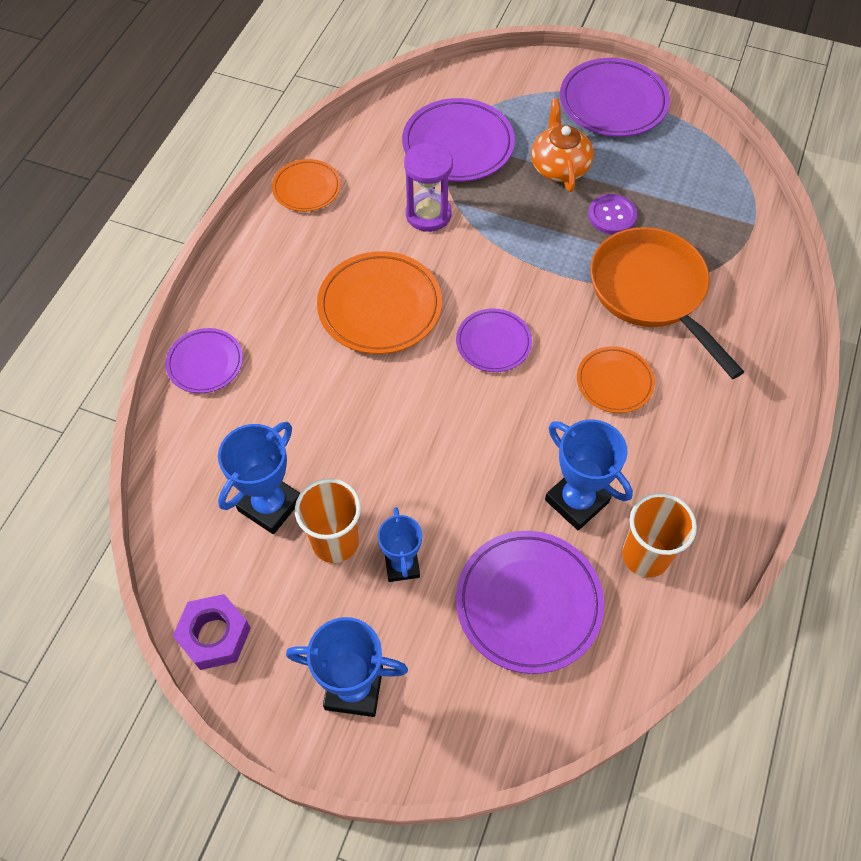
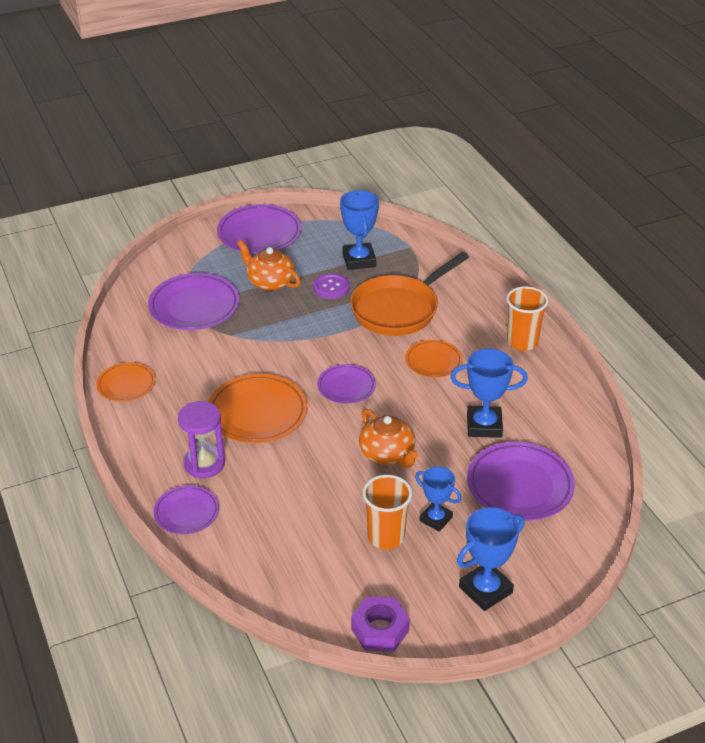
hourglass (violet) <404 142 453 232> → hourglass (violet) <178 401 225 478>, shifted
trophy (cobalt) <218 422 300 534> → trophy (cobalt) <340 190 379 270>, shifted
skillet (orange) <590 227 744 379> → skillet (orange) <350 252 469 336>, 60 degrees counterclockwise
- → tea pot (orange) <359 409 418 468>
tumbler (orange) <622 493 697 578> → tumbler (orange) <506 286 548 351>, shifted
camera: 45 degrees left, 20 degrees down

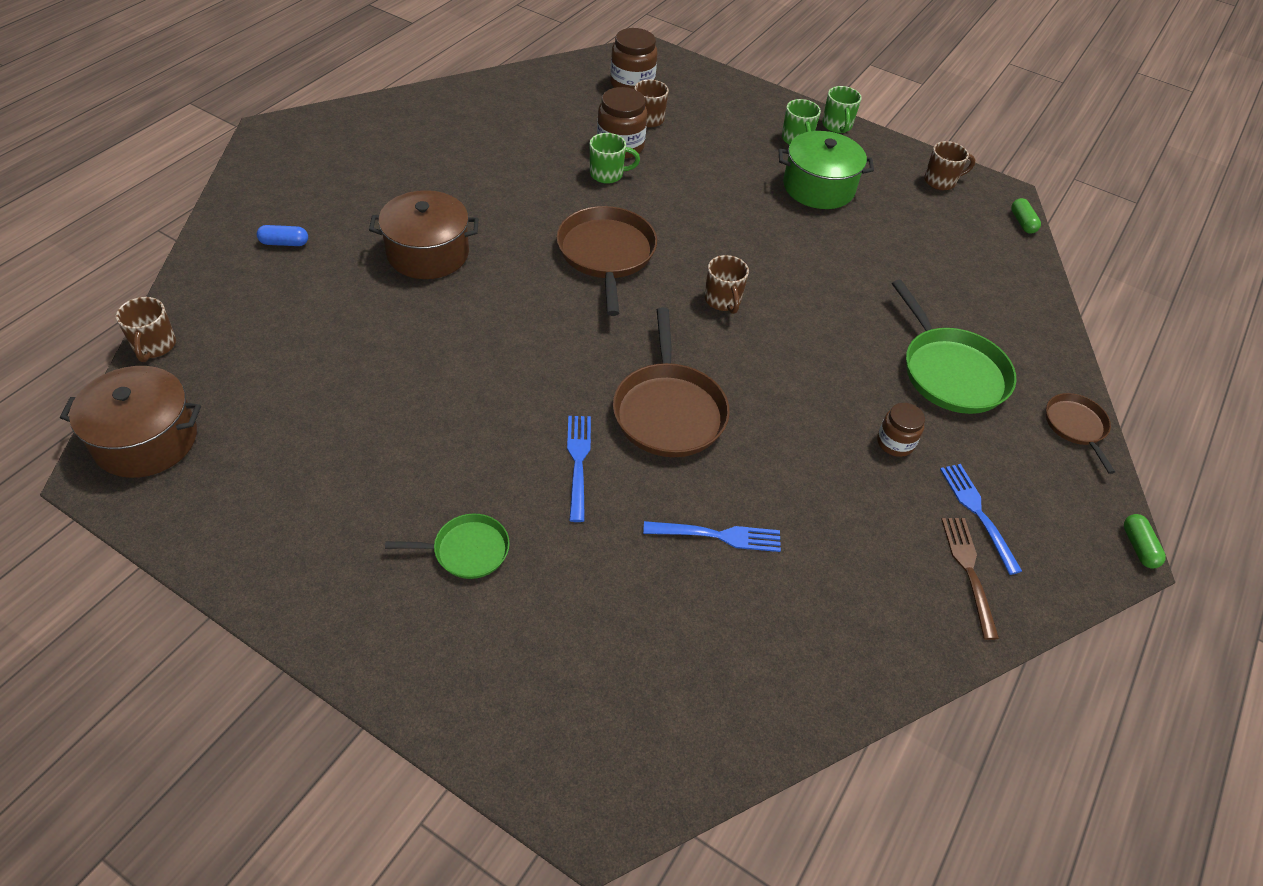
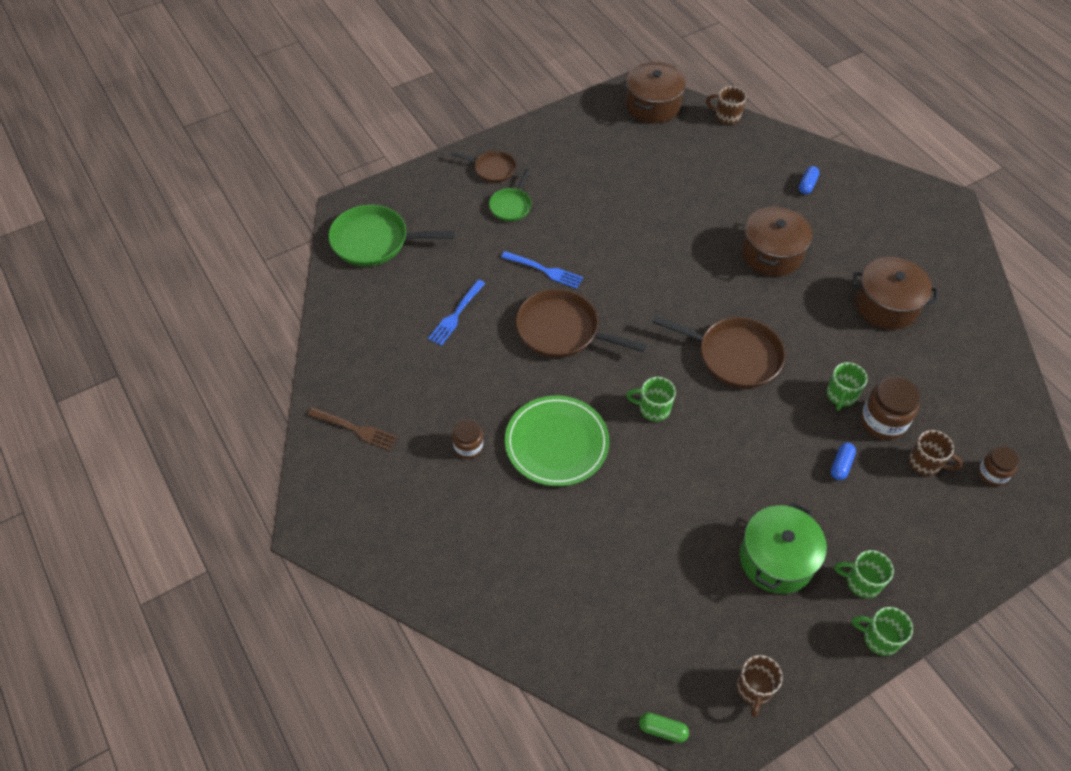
skillet (leaf-green) <892 280 1016 414> → skillet (leaf-green) <328 205 455 266>, shifted
skillet (dark brown) <1046 393 1115 474> → skillet (dark brown) <451 151 516 183>, shifted
- → flat dish (leaf-green) <505 396 610 486>
mug (dark brown) <705 255 749 314> → mug (leaf-green) <626 377 676 422>
- → pill shape (cobalt) <831 443 856 480>
- → cooking pot (dark brown) <852 257 938 330>
jam jar (dark brown) <610 28 657 89> → jam jar (dark brown) <978 446 1019 486>, x0.62
table fork (cobalt) <940 464 1022 575> → -
pill shape (leaf-green) <1124 514 1166 569> → -
camera: 120 degrees right, 5 degrees up

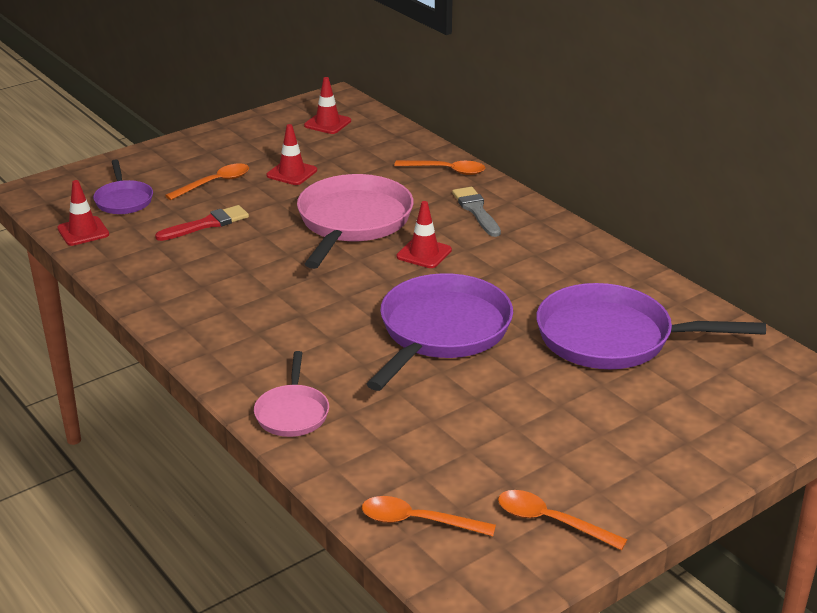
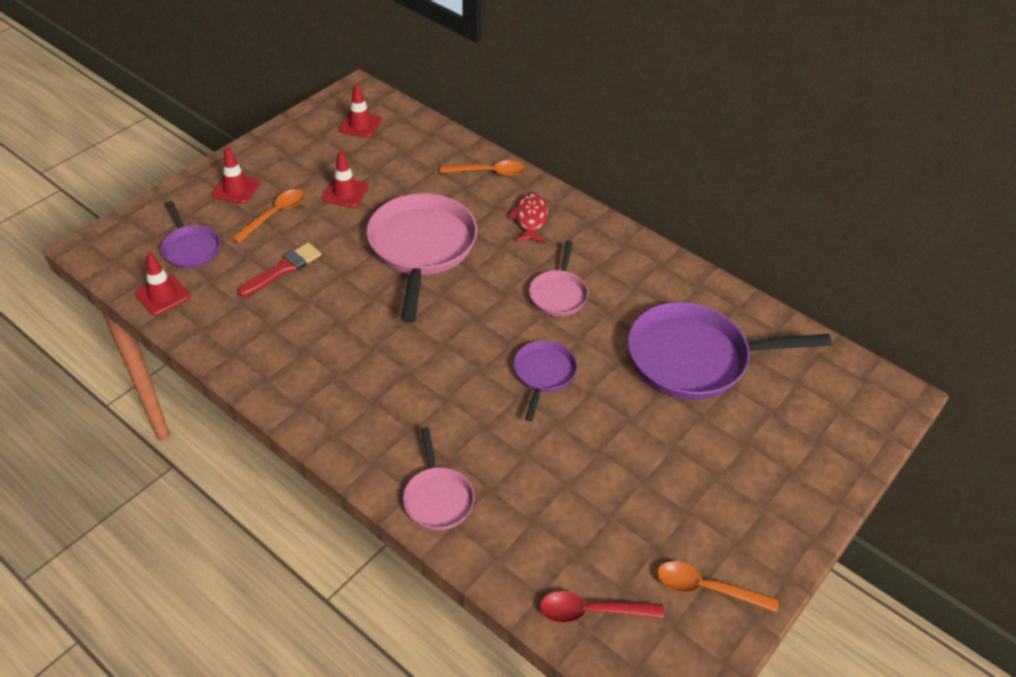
road cone (red) <396 201 452 268> → road cone (red) <212 147 260 204>, shifted
paintbrush (ash-grey) <452 187 501 237> → fish (red) <508 193 548 243>
skillet (violet) <366 273 513 391> → skillet (violet) <514 340 577 421>, x0.52
- → skillet (rose-pink) <529 241 588 316>
tablespoon (orange) <362 496 496 536> → tablespoon (red) <539 591 664 623>
camera: 15 degrees left, 15 degrees up

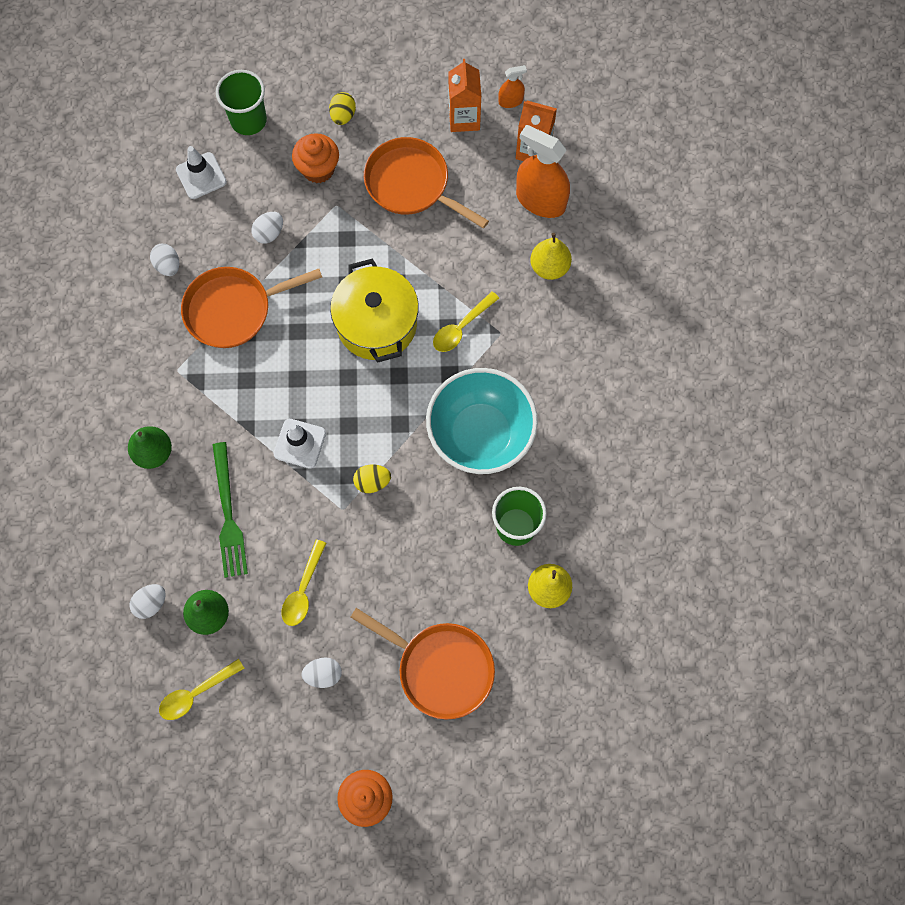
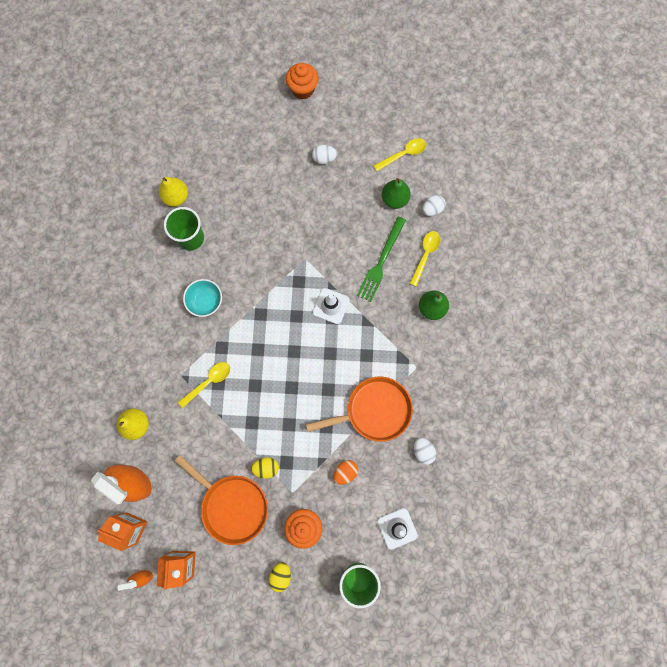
bowl (teal) <426 368 538 474> → bowl (teal) <183 279 222 317>, x0.51
egg shape (yellow) <353 464 391 493> → egg shape (yellow) <251 457 279 479>, shifted
egg shape (snow-white) <251 212 283 243> → egg shape (orange) <333 460 358 485>
table fork (leaf-green) <212 442 248 578> → table fork (leaf-green) <357 216 406 302>, 150 degrees counterclockwise
tablespoon (yellow) <282 539 326 626> → tablespoon (yellow) <410 231 440 287>, shifted
cooking pot (yellow) <330 258 419 363> → -
skillet (orange) <350 608 495 719> → -
camera: 175 degrees left, 5 degrees up

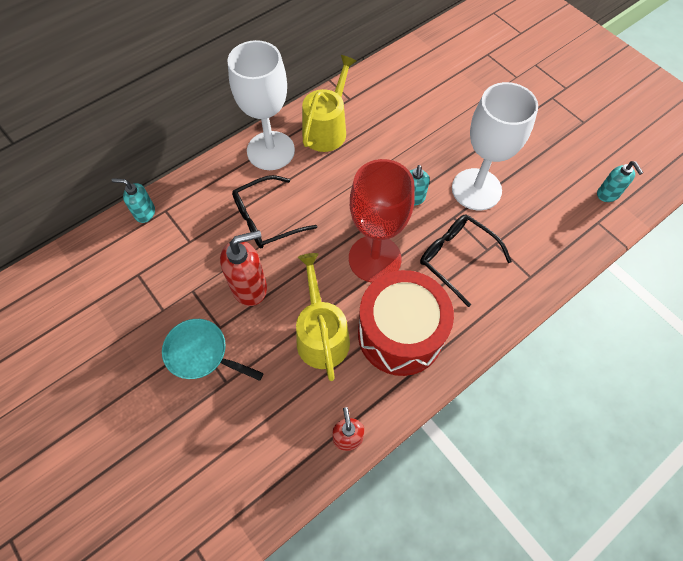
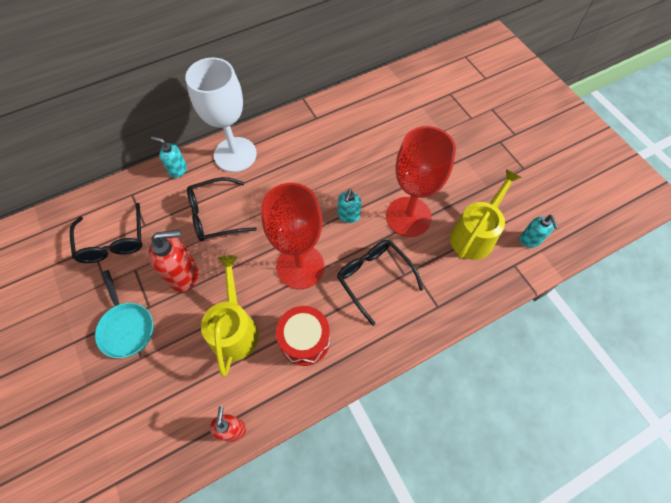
- → eyeglasses (black) <70 203 143 263>
skillet (teal) <162 319 264 381> → skillet (teal) <95 270 153 358>, 150 degrees counterclockwise
pump bottle (teal) <112 178 155 223> → pump bottle (teal) <151 136 187 178>, shifted
toy drum (red) <358 270 454 376> → toy drum (red) <276 306 330 366>, x0.64
chalice (snow-white) <452 82 538 210> → chalice (red) <386 126 456 237>
watering pot (yellow) <302 55 356 152> → watering pot (yellow) <450 169 522 260>, shifted
camera: 10 degrees right, 0 degrees up

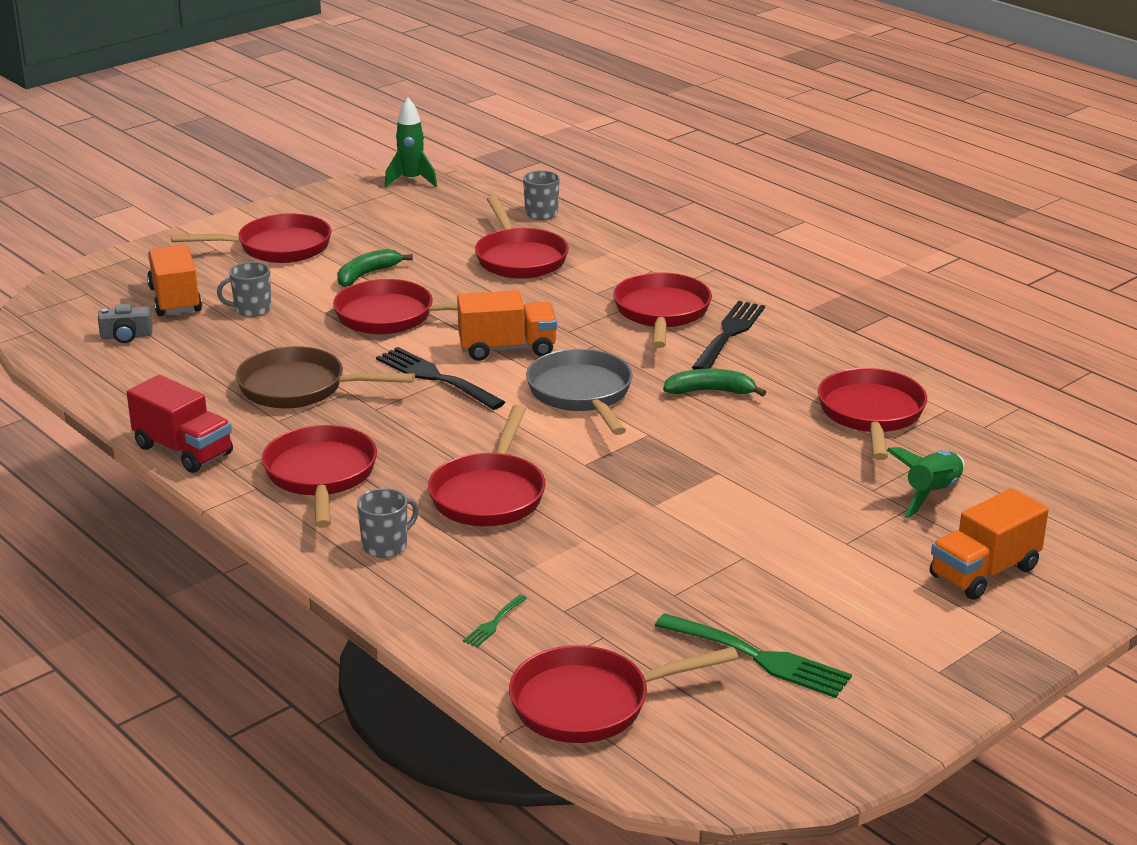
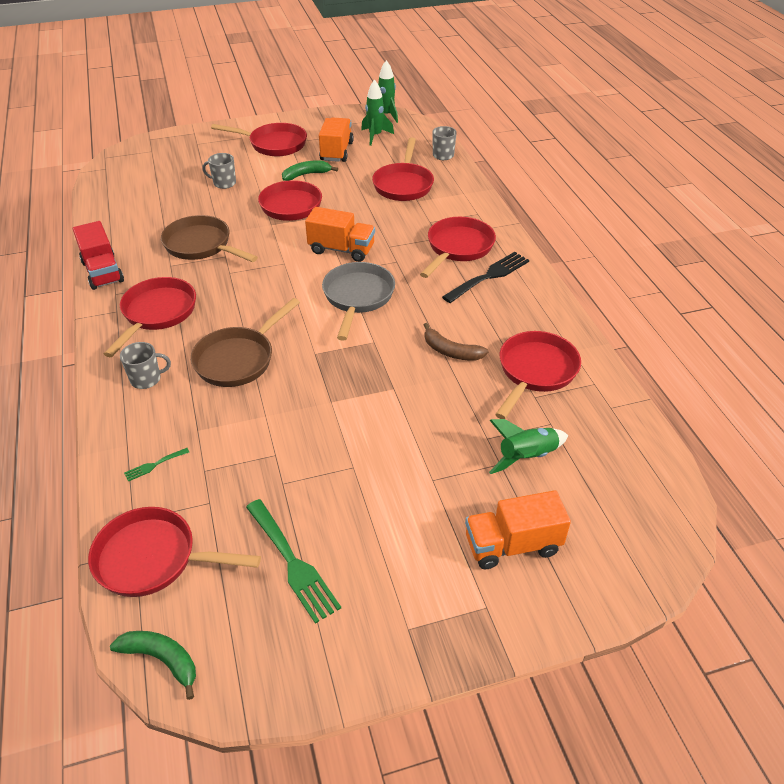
banana fruit (leaf-green) <663 369 766 396> → banana fruit (leaf-green) <110 631 196 700>, shifted
skillet (red) <428 405 546 526> → skillet (dark brown) <191 298 300 387>
truck (orange) <147 245 202 316> → truck (orange) <319 118 354 162>, shifted
- → spaceship (leaf-green) <361 79 394 146>
- → banana fruit (dark brown) <424 323 488 360>
photo camera (ash-grey) <98 304 153 343> → -
table fork (black) <376 347 505 410> → -
camera: 25 degrees right, 15 degrees up

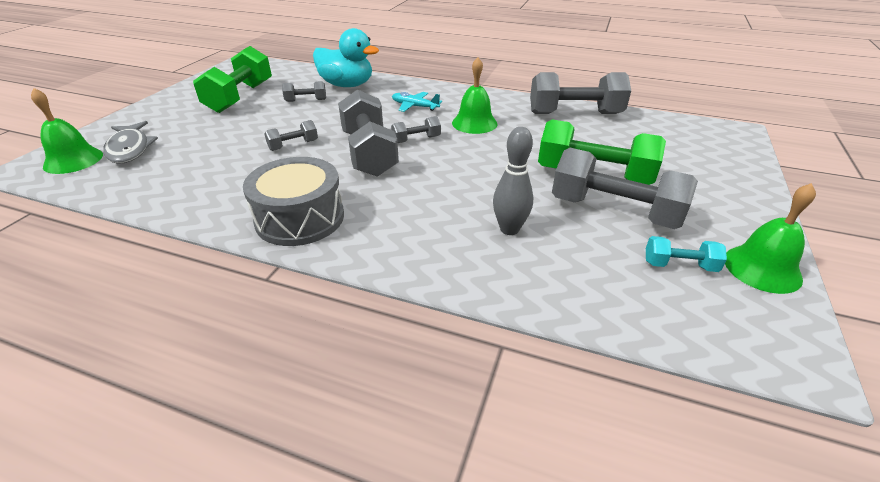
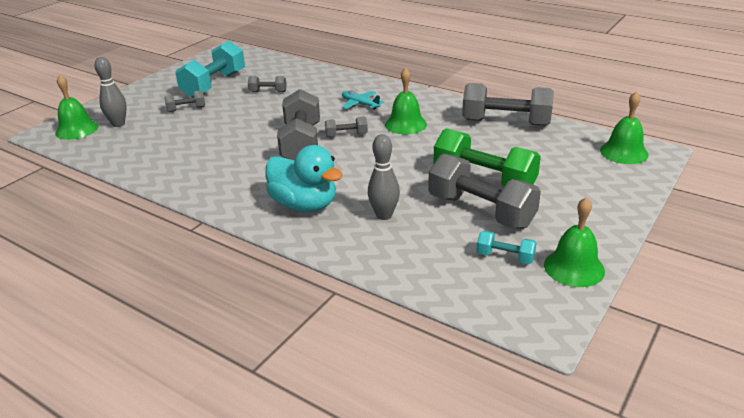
fish (ash-grey) <103 121 158 164> → bowling pin (ash-grey) <95 57 127 127>
free weight (ash-grey) <264 120 318 151> → free weight (ash-grey) <164 90 205 112>, shifted
free weight (leaf-green) <193 46 272 113> → free weight (teal) <176 41 245 98>
toy duck (teal) <313 28 379 87> → toy duck (teal) <266 145 343 212>, shifted
- → hand bell (leaf-green) <600 91 649 164>
toy drum (ash-grey) <243 157 344 246> → -
camera: 15 degrees right, 5 degrees down

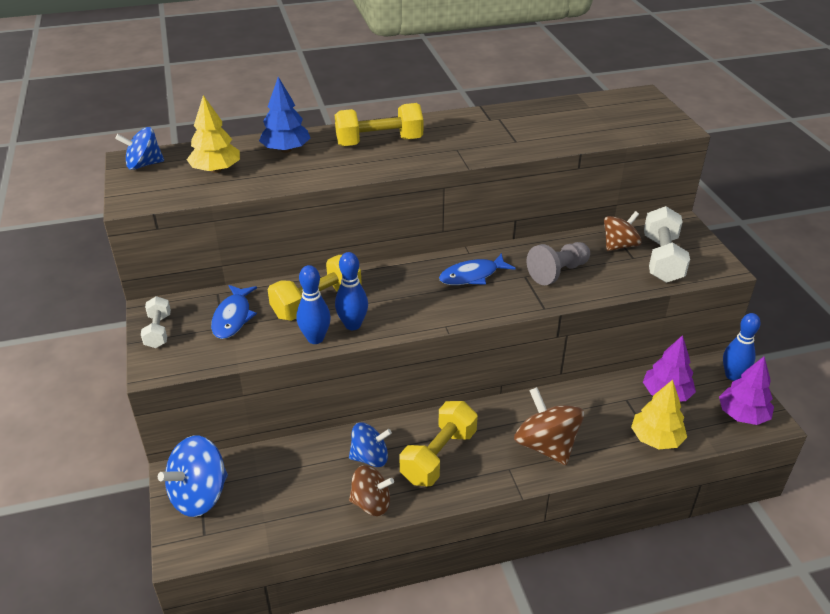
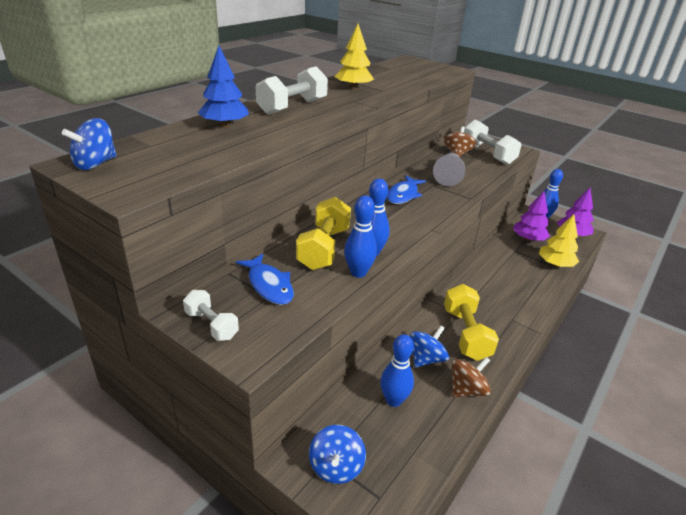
free weight (yellow) <335 103 423 147> → free weight (snow-white) <256 66 328 115>
spinning top (cobalt) <158 436 228 517> → spinning top (cobalt) <309 425 366 484>, x0.66
tree (yellow) <187 95 240 173> → tree (yellow) <335 24 374 90>, shifted
- → bowling pin (cobalt) <380 334 414 407>
spinning top (dark brown) <514 387 584 465> → -
camera: 40 degrees left, 5 degrees down

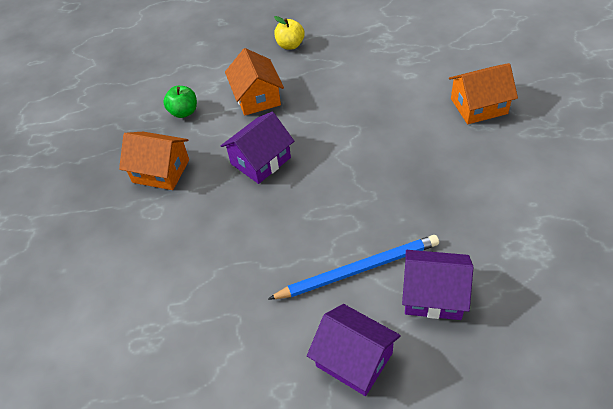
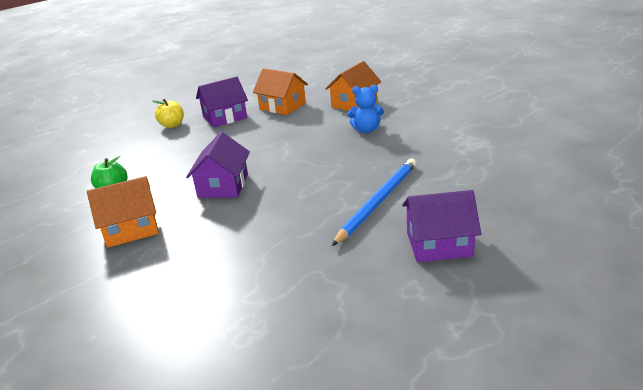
house (violet) <402 250 473 320> → house (violet) <196 76 248 127>, shifted
house (orange) <225 48 284 116> → house (orange) <253 68 308 115>, shifted
- → teddy bear (cobalt) <347 85 384 133>
camera: 40 degrees left, 20 degrees down

